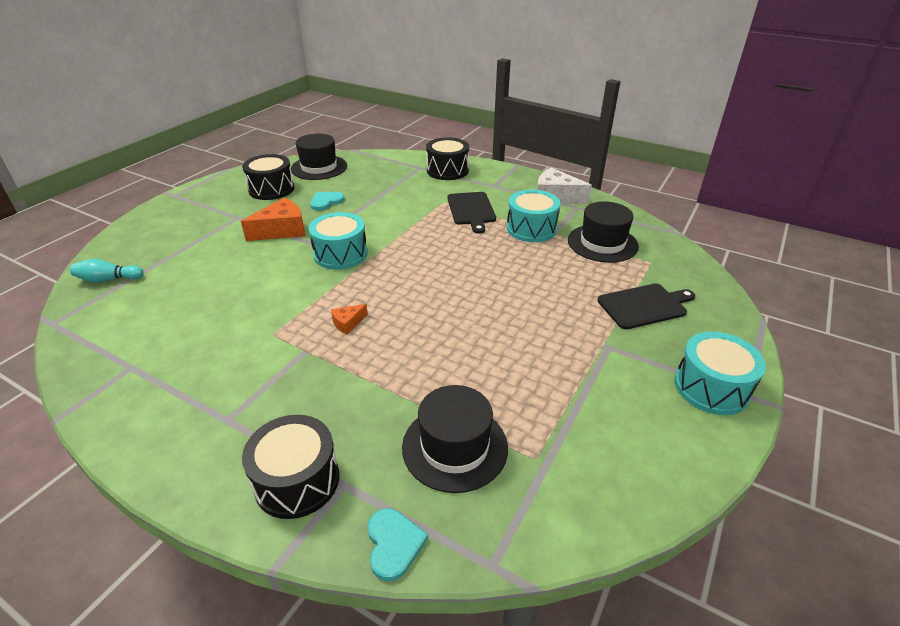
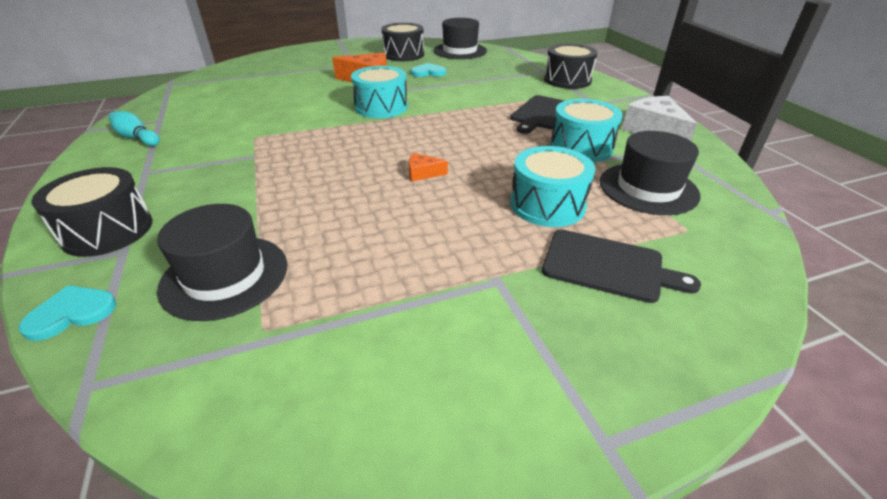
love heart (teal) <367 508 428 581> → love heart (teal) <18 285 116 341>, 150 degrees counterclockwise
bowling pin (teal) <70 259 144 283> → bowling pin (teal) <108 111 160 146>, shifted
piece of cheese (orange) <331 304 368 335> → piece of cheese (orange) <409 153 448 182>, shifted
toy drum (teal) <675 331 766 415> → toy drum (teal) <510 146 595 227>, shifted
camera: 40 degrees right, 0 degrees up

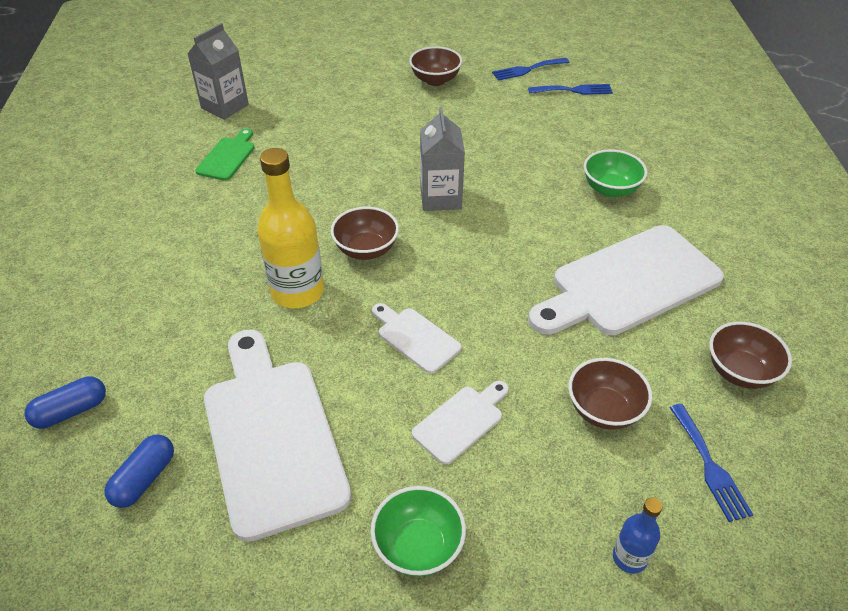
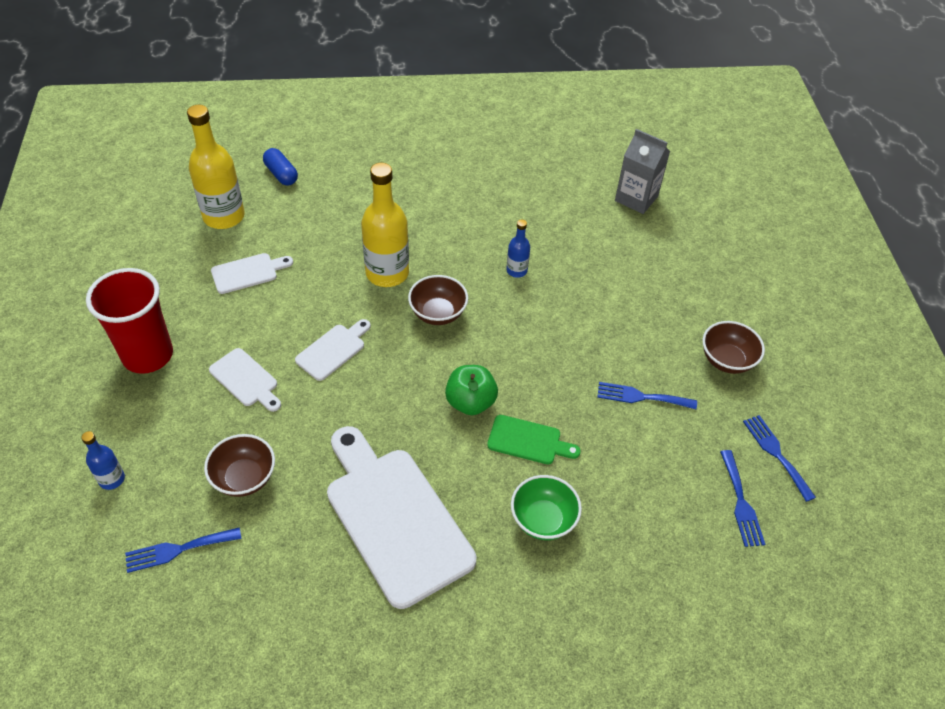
bowl (leaf-green) <371 486 466 577> → tumbler (red) <86 268 173 374>
pill shape (cobalt) <104 434 174 508> → flask (yellow) <187 105 245 229>
bread board (snow-white) <204 329 351 542> → bread board (snow-white) <211 253 293 294>, x0.47
- → apple (leaf-green) <445 365 498 415>
bread board (leaf-green) <195 128 255 181> → bread board (leaf-green) <487 415 581 464>, shifted
- → flask (cobalt) <506 219 530 278>
- → table fork (cobalt) <597 382 697 409>
carton (ash-grey) <420 107 465 211> → -
bowl (dark brown) <709 322 792 389> → -
camera: 85 degrees right, 5 degrees up

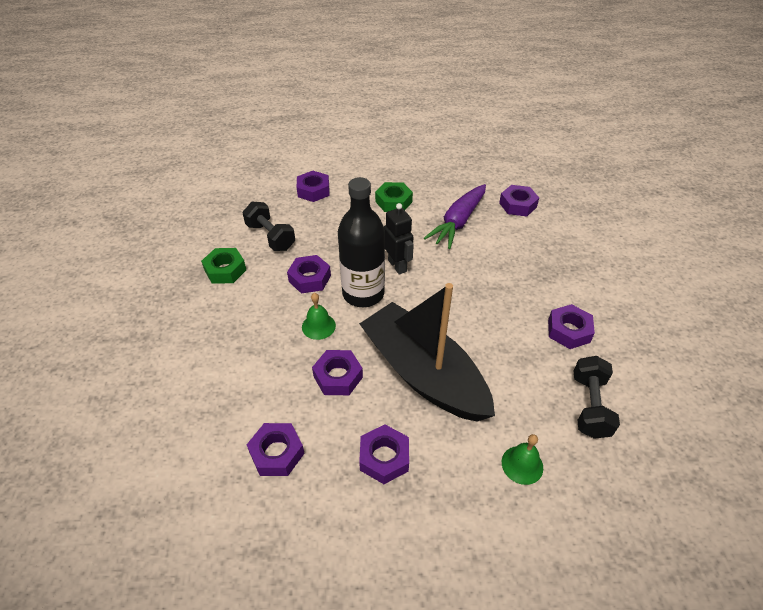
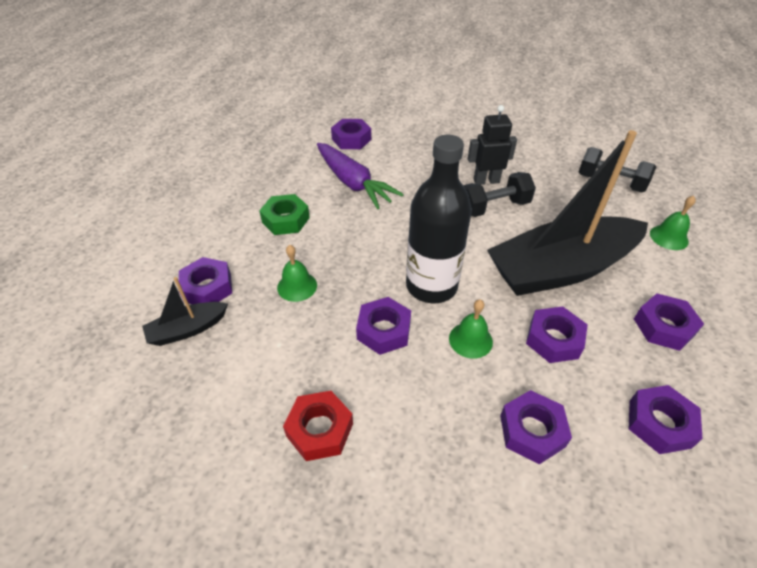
- → toy boat (black) <142 277 228 346>
- → hand bell (leaf-green) <277 245 317 302>
nut (leaf-green) <201 248 246 284> → nut (red) <283 391 353 461>
free weight (black) <242 202 295 251> → free weight (black) <463 172 536 217>, shifted
robot figure (black) <384 203 414 274> → robot figure (black) <468 105 517 185>, shifted
nut (violet) <548 304 595 349> → nut (violet) <500 390 572 464>, shifted
camera: 70 degrees left, 0 degrees up

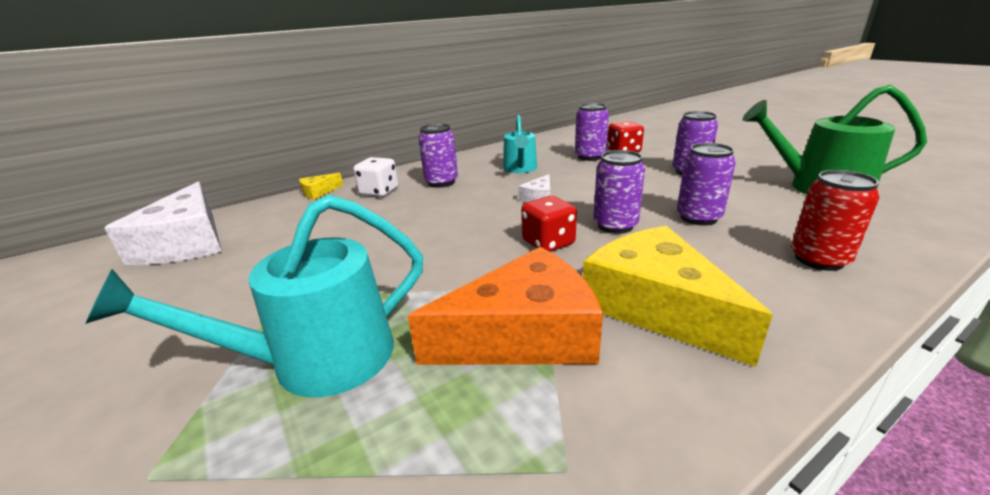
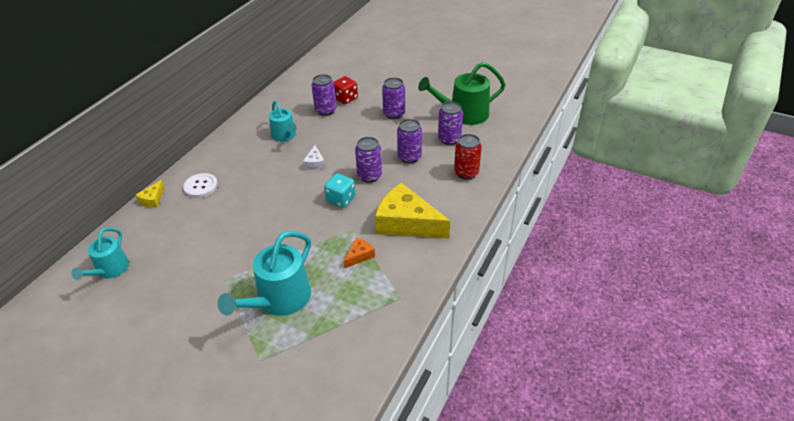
piece of cheese (snow-white) <105 182 222 265> → watering pot (teal) <71 228 129 280>
game die (snow-white) <353 157 398 197> → sewing button (snow-white) <183 173 218 198>
game die (red) <521 196 577 252> → game die (teal) <324 173 355 208>
piece of cheese (orange) <408 247 603 365> → piece of cheese (orange) <344 237 375 268>, x0.44
soda can (violet) <419 124 458 188> → soda can (violet) <438 102 463 145>, shifted
camera: 30 degrees left, 15 degrees up

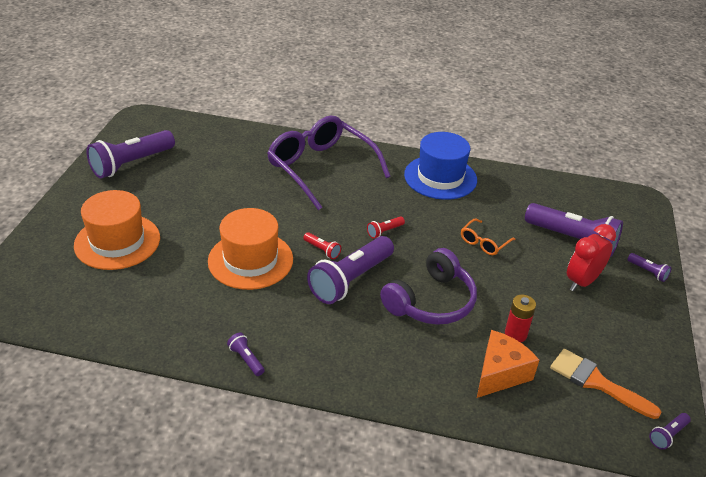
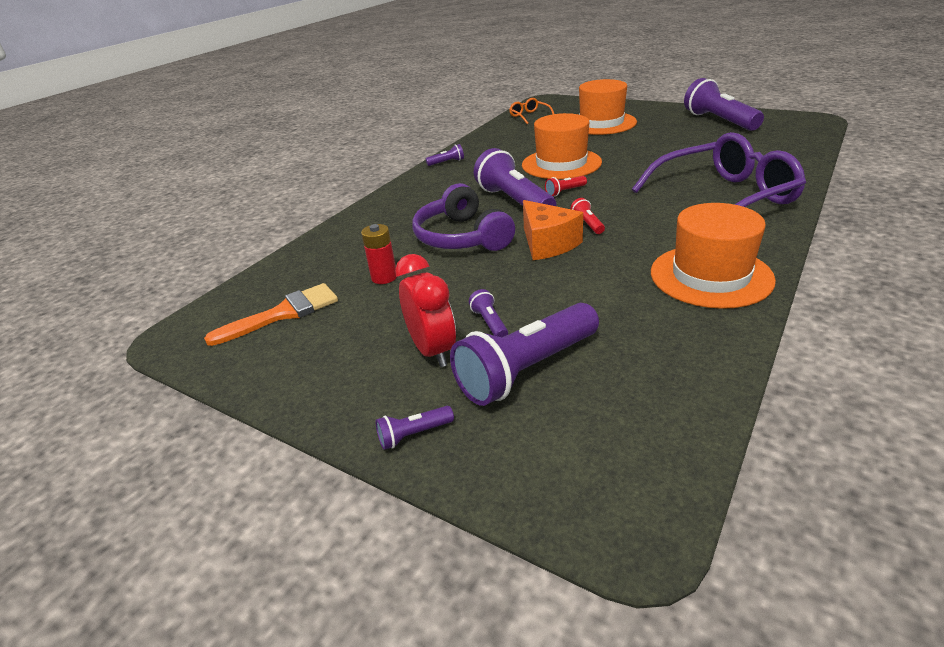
flashlight (violet) <649 413 691 450> → flashlight (violet) <469 289 508 337>, shifted
eyeglasses (orange) <461 218 516 255> → eyeglasses (orange) <509 98 554 124>, shifted
piece of cheese (orange) <477 330 539 398> → piece of cheese (orange) <523 200 583 260>, shifted
top hat (cobalt) <404 132 477 200> → top hat (orange) <651 203 776 309>
camera: 115 degrees right, 5 degrees down

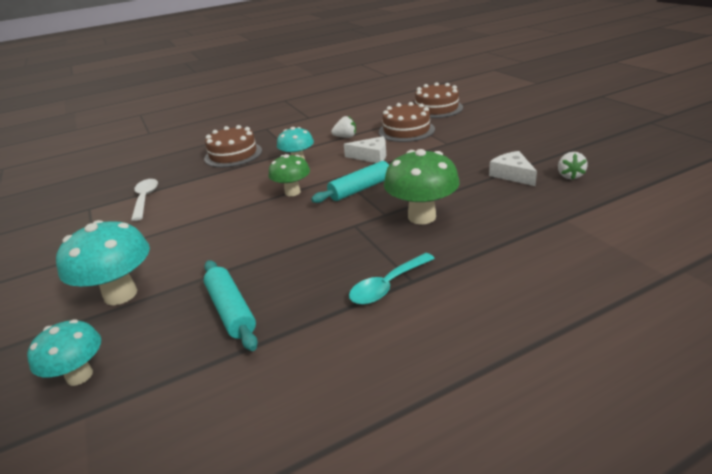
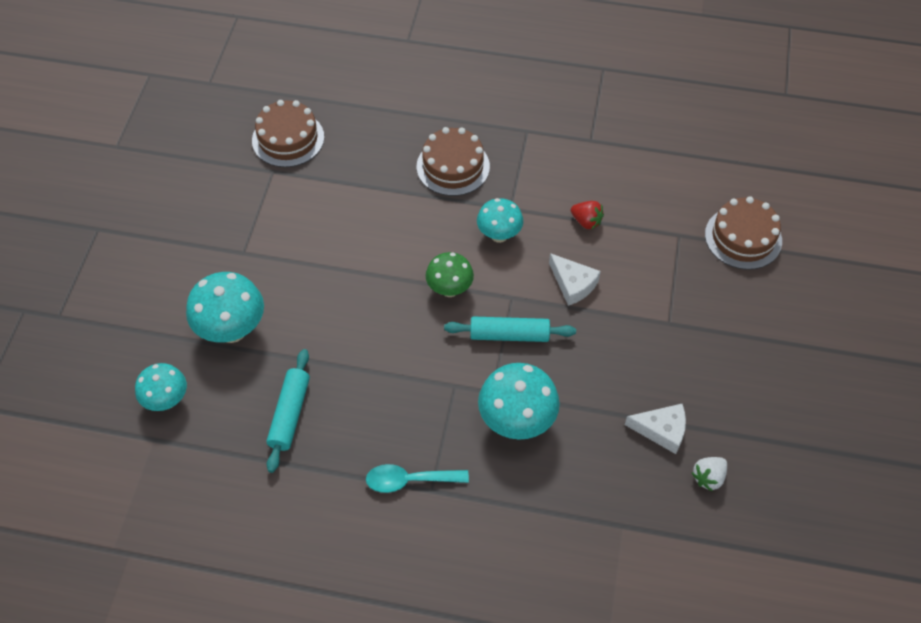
layer cake (dark brown) <379 102 435 142> → layer cake (dark brown) <252 100 324 167>, shifted
mushroom (leaf-green) <384 149 460 225> → mushroom (teal) <478 363 560 440>
strawberry (snow-white) <331 116 356 138> → strawberry (red) <571 201 604 230>
piece of cheese (snow-white) <489 151 537 186> → piece of cheese (snow-white) <625 404 686 454>, 90 degrees clockwise
tablespoon (snow-white) <131 179 158 221> → -
camera: 35 degrees right, 25 degrees up

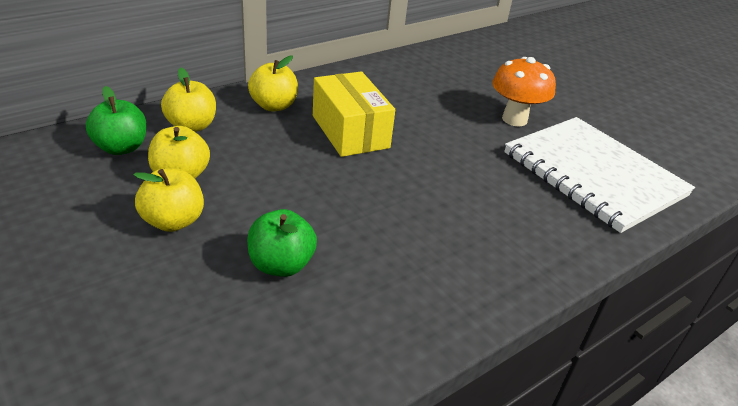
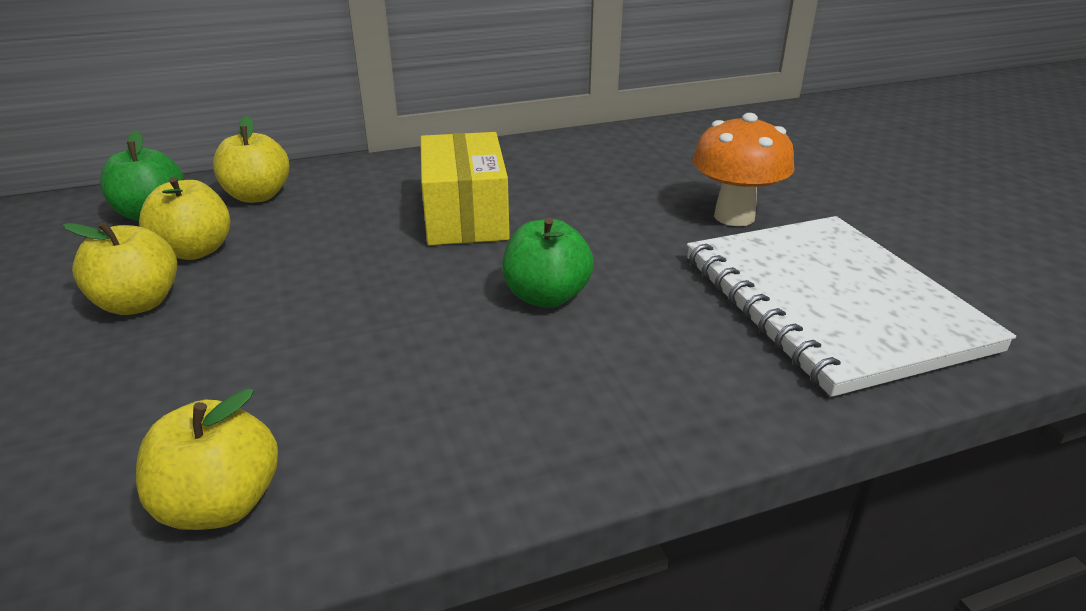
apple (yellow) <248 55 298 112> → apple (yellow) <136 388 278 530>, shifted
apple (leaf-green) <247 209 317 277> → apple (leaf-green) <502 218 594 308>, shifted
camera: 20 degrees right, 5 degrees down

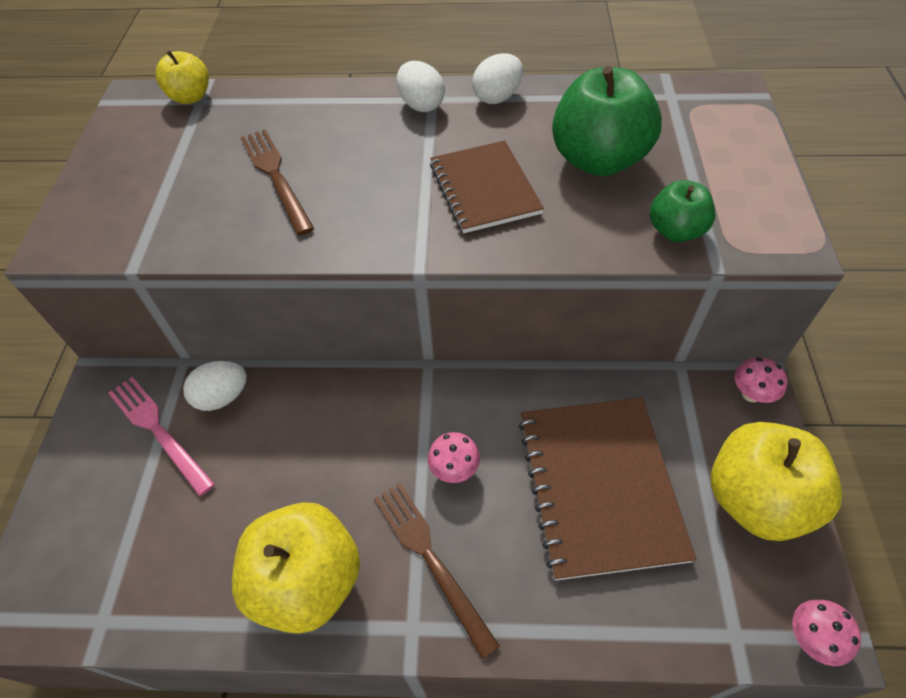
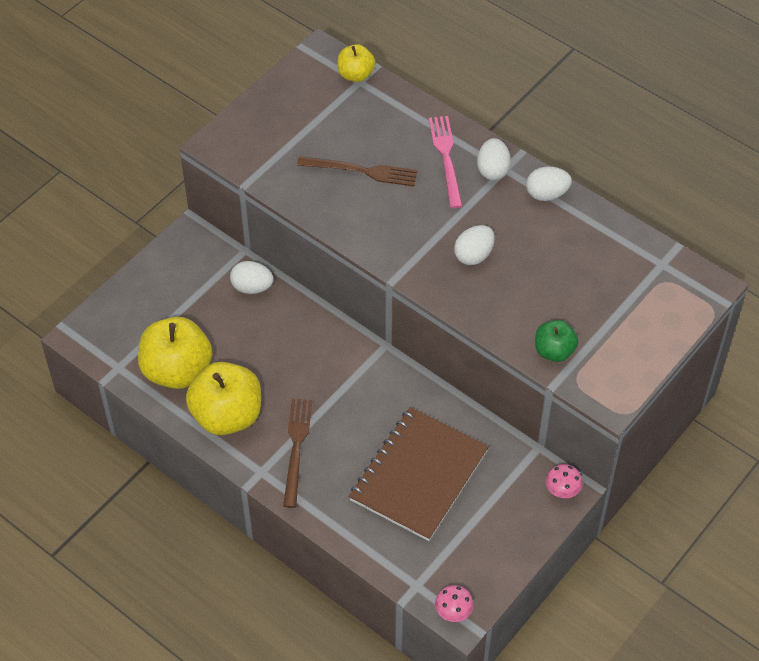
apple (yellow) <711 422 842 541> → apple (yellow) <138 317 212 389>, shifted
table fork (dark brown) <240 129 314 236> → table fork (dark brown) <297 156 417 186>, 90 degrees clockwise
table fork (rose-pink) <109 377 215 496> → table fork (rose-pink) <429 116 463 208>, shifted
notebook (dark brown) <430 140 544 233> → egg shape (snow-white) <454 225 495 265>
mushroom (rose-pink) <428 432 480 483> → -
apple (leaf-green) <552 66 662 176> → -
camera: 35 degrees right, 0 degrees up

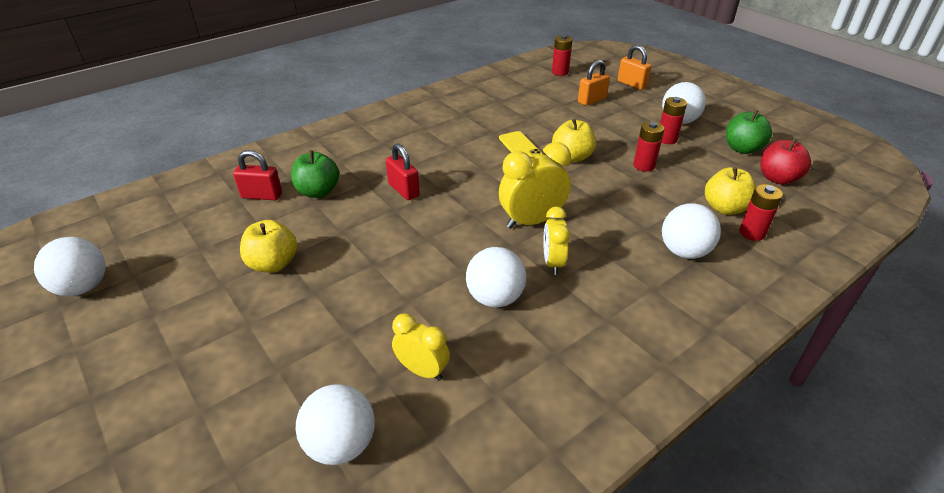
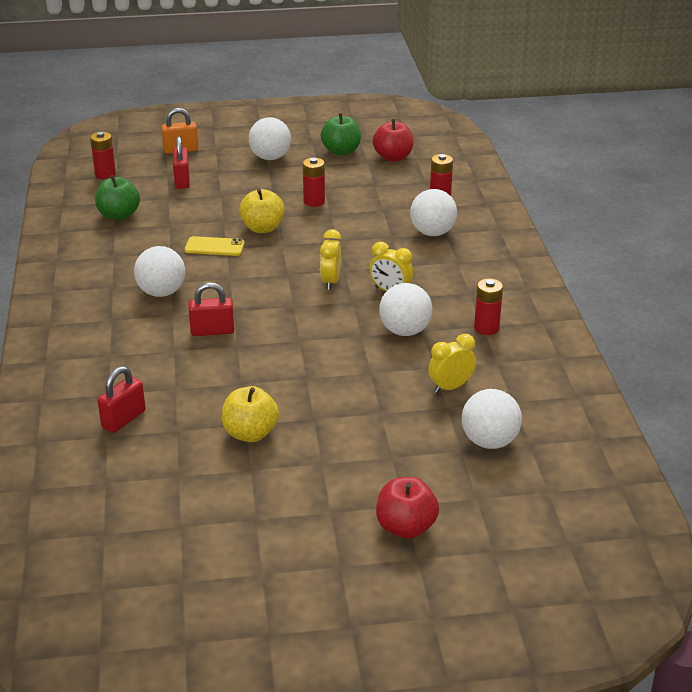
apple (leaf-green) <291 150 339 198> → apple (leaf-green) <95 175 140 220>, shifted
sphere (snow-white) <34 237 106 296> → sphere (snow-white) <134 246 185 297>, shifted
padlock (orange) <578 60 610 106> → padlock (red) <173 136 190 189>
clock (yellow) <499 142 571 229> → clock (yellow) <320 229 341 290>, x0.63
- → apple (red) <376 477 439 539>
power cell (red) <660 97 687 144> → power cell (red) <474 278 503 335>, shifted
apple (yellow) <705 167 756 215> → -
camera: 60 degrees left, 5 degrees down

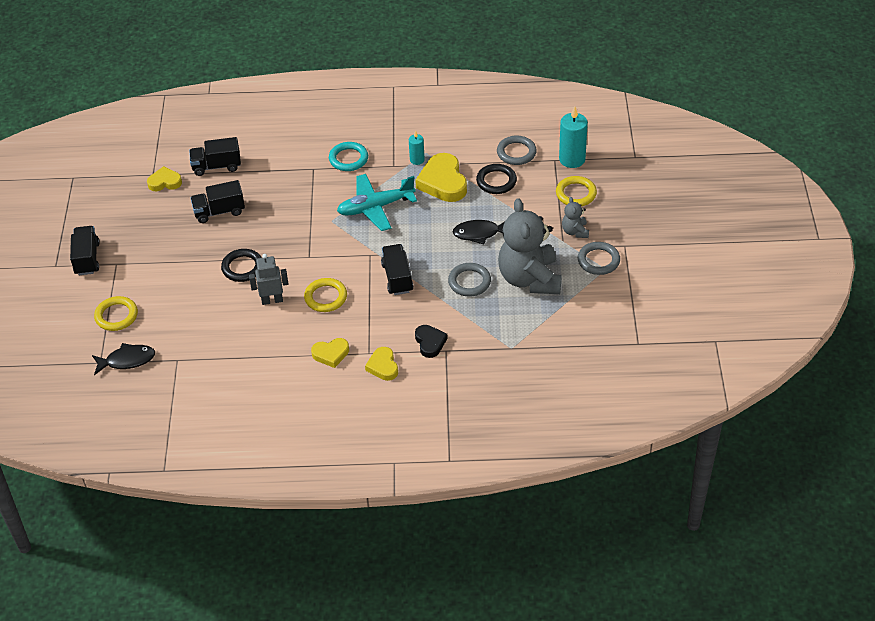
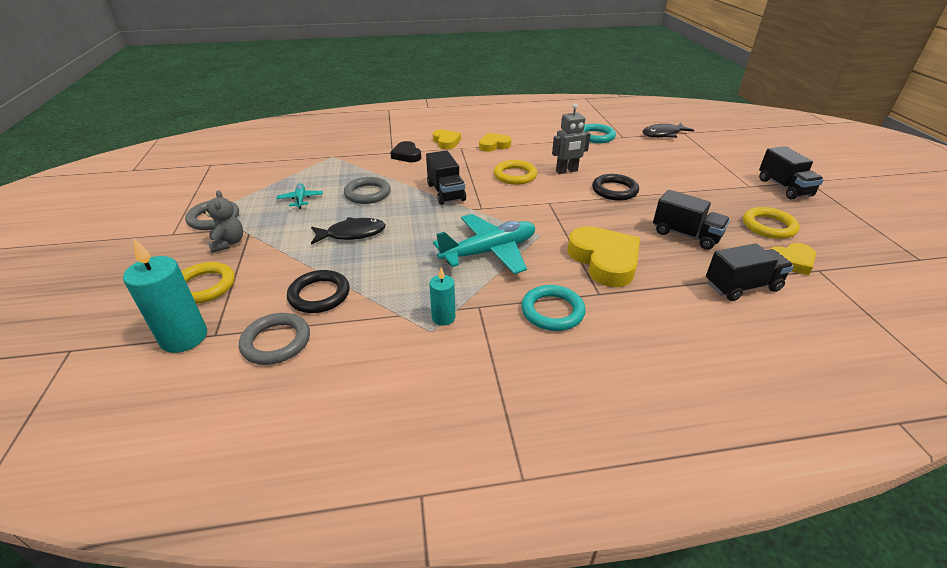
teddy bear (ash-grey) <498 198 562 294> → plane (teal) <276 183 323 209>
love heart (yellow) <415 153 467 202> → love heart (yellow) <568 226 640 287>, shifted
- → hoop (teal) <583 124 616 143>
truck (black) <190 180 245 223> → truck (black) <653 190 730 250>, 60 degrees clockwise
hoop (yellow) <94 296 138 331> → hoop (yellow) <743 207 800 239>, shifted
camera: 170 degrees right, 10 degrees down

